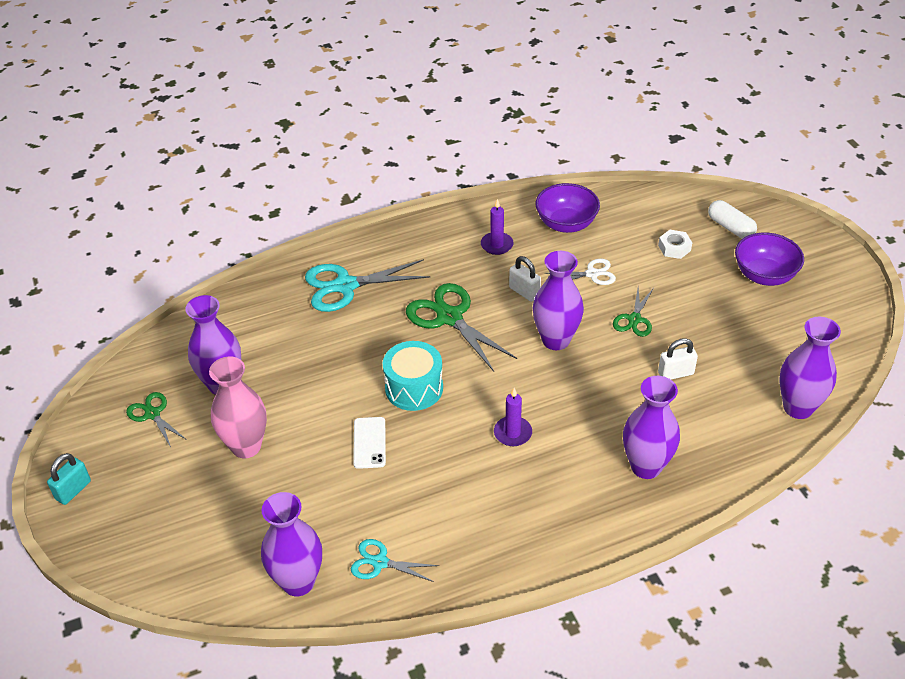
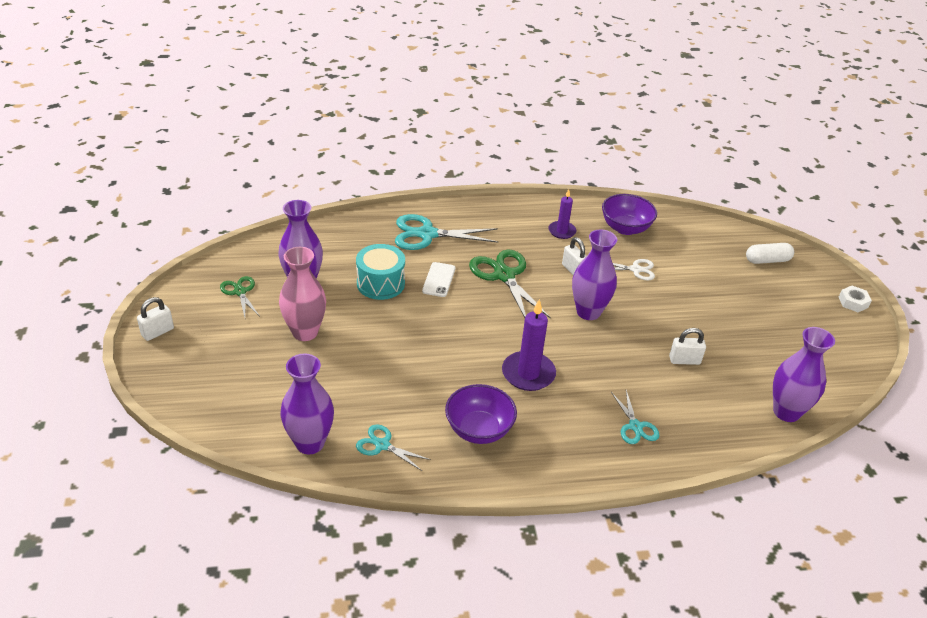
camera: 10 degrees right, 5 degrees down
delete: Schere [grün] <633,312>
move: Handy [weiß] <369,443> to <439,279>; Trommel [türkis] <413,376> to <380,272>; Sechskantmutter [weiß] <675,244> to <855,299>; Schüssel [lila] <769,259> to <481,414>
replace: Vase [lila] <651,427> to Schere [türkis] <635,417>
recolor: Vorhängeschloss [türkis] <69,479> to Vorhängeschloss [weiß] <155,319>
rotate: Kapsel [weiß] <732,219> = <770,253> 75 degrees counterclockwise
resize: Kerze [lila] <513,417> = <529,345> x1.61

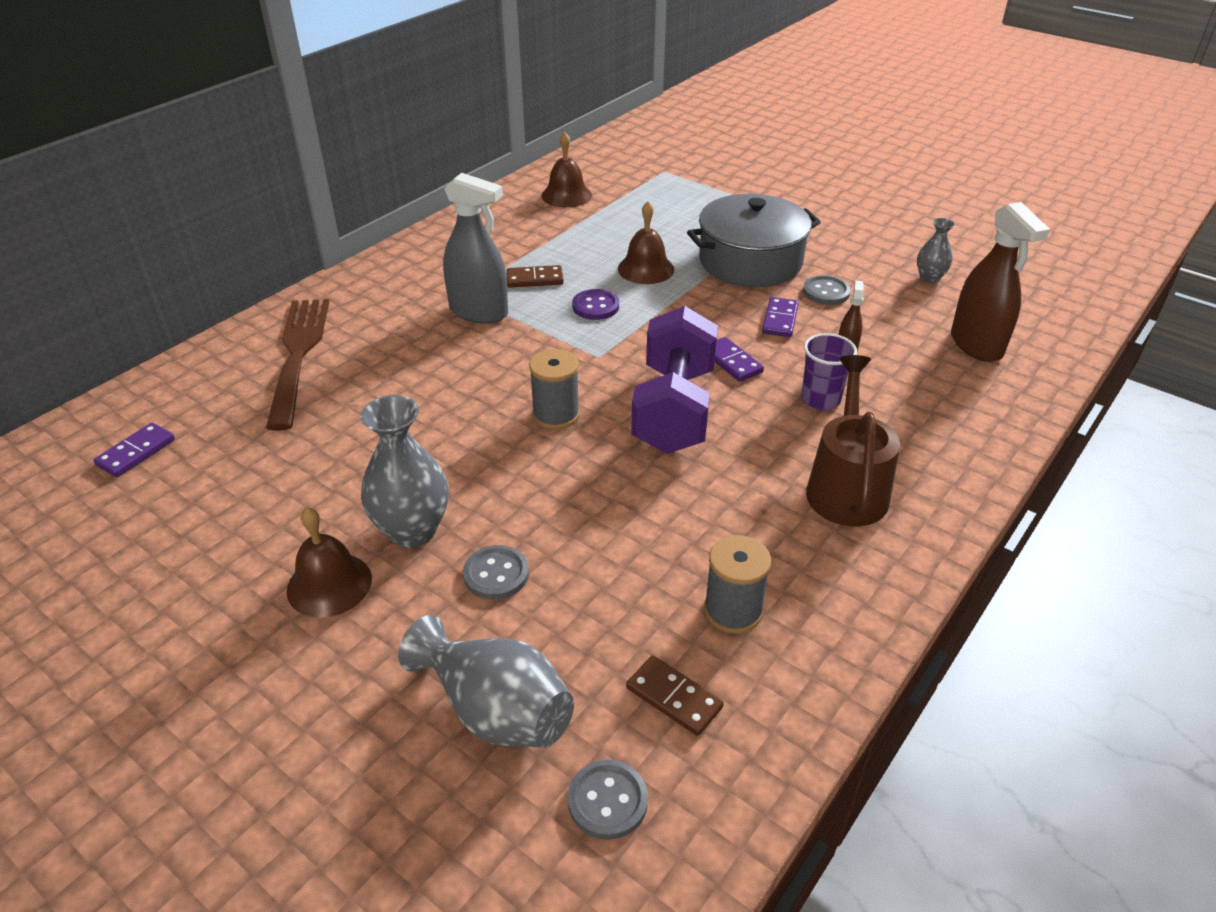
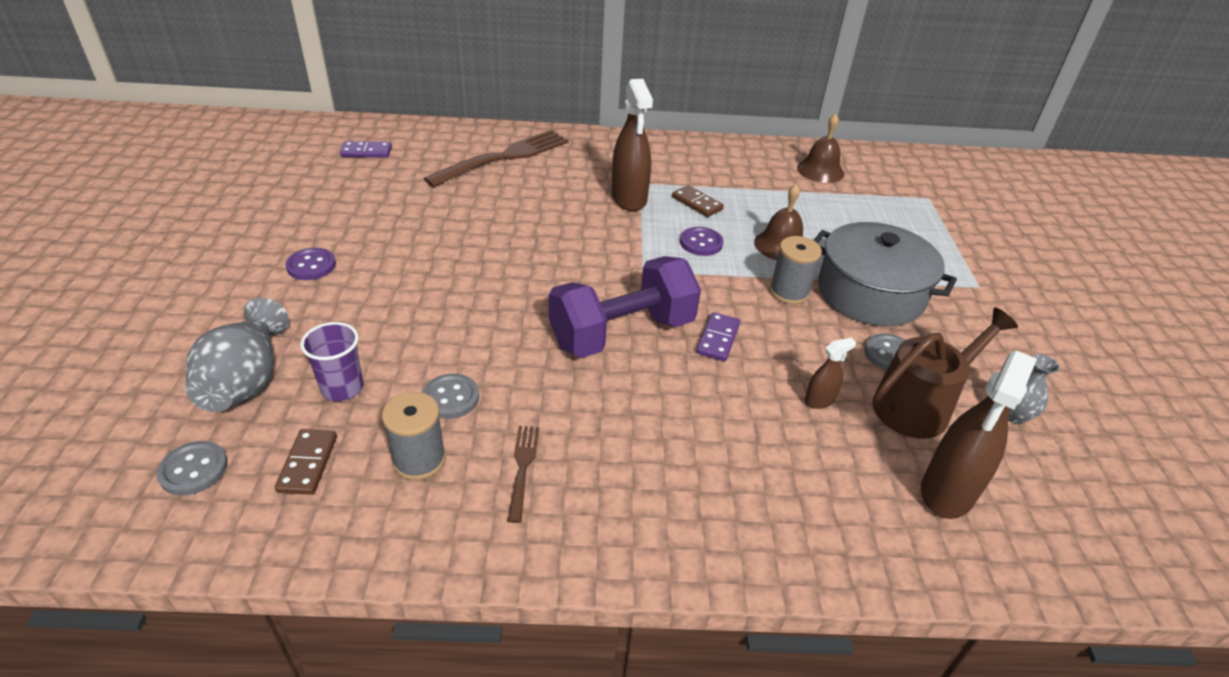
camera: 50 degrees right, 0 degrees up
delete: Vase [grau] <404,471>; Dominostein [lila] <780,317>
insert: Gabel [braun] <523,474>
move: Knopf [grau] <496,572> to <450,396>; Garnrolle [grau] <554,389> to <795,270>; Becher [lila] <829,371> to <331,361>; Gießkanne [braun] <853,440> to <945,373>
replace: Glocke [braun] <329,562> to Knopf [lila] <310,264>
recolor: Sprühflasche [grau] <475,248> to Sprühflasche [braun] <632,145>

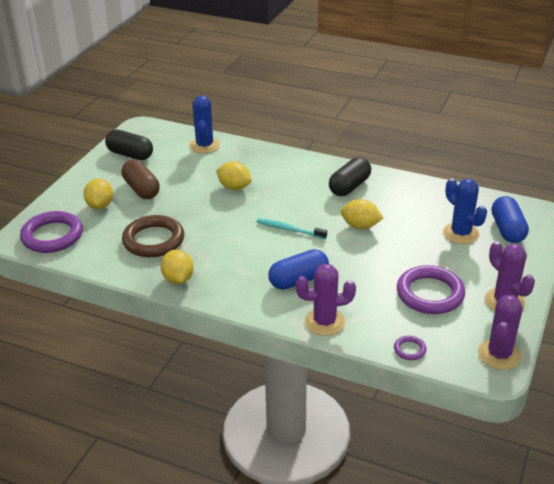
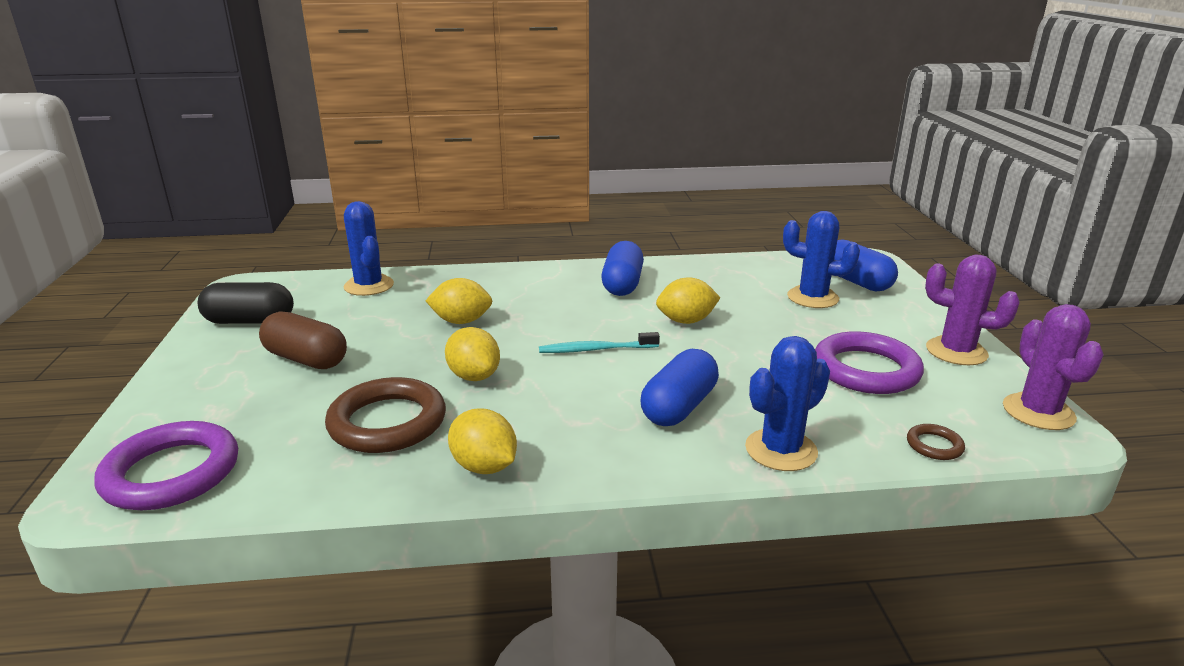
camera: 30 degrees left, 10 degrees down
move: Zitrone [gelb] <98,193> to <472,354>
recolor: Kaktus [lila] <326,300> to Kaktus [blau] <787,403>; Kapsel [schwarz] <350,176> to Kapsel [blau] <622,268>; Ring [lila] <410,348> to Ring [braun] <936,442>

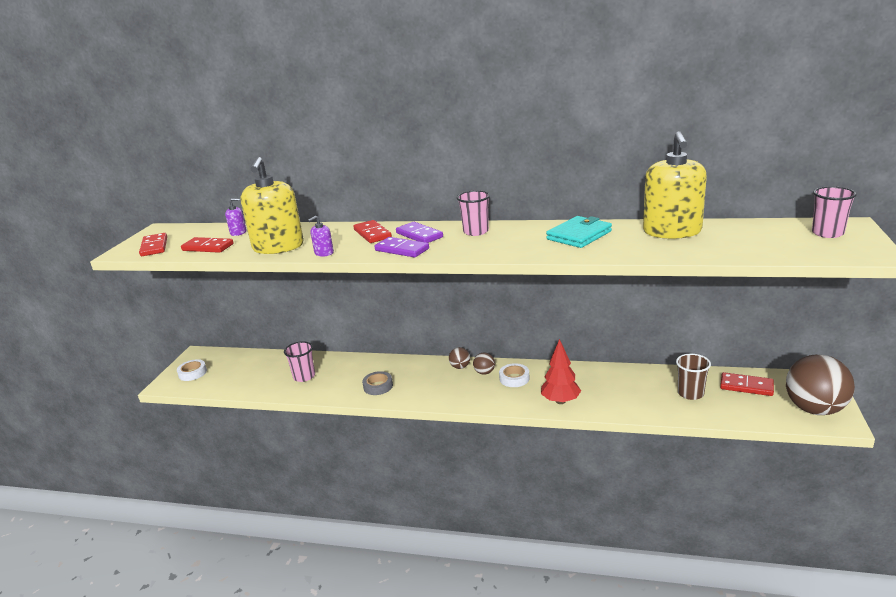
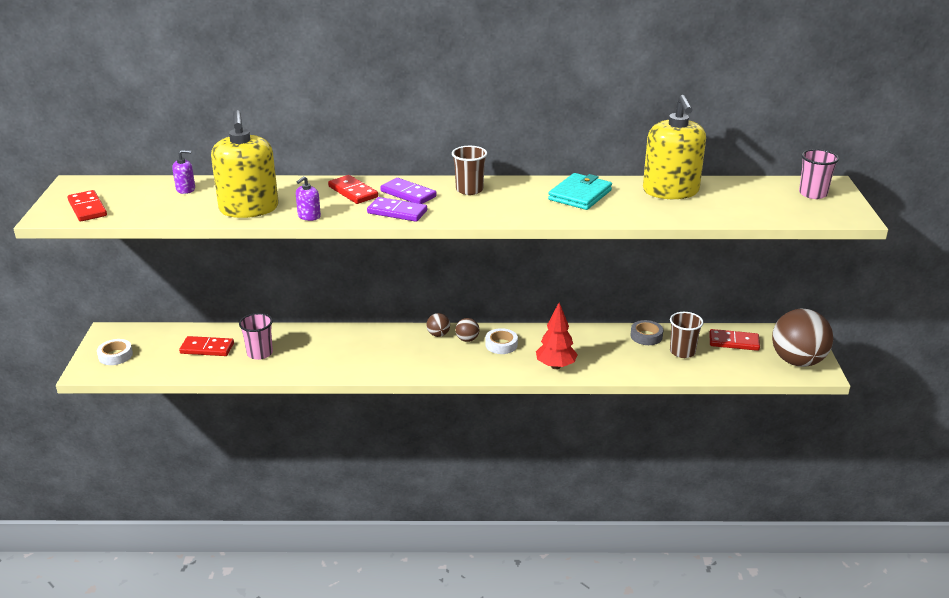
camera: 15 degrees left, 5 degrees up
move: Dominostein [rot] <207,245> to <206,346>; Klebeband [grau] <377,383> to <646,332>
recolor: Becher [rosa] <473,213> to Becher [braun] <469,170>

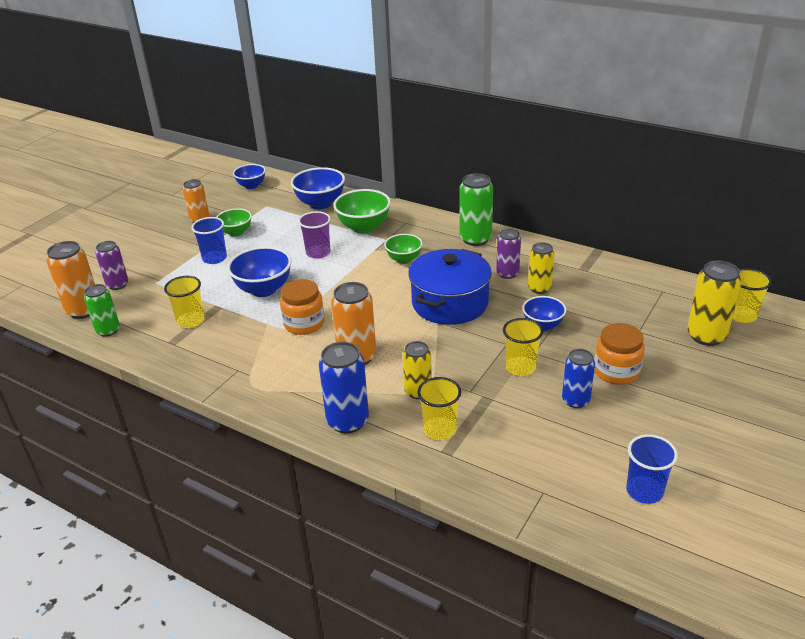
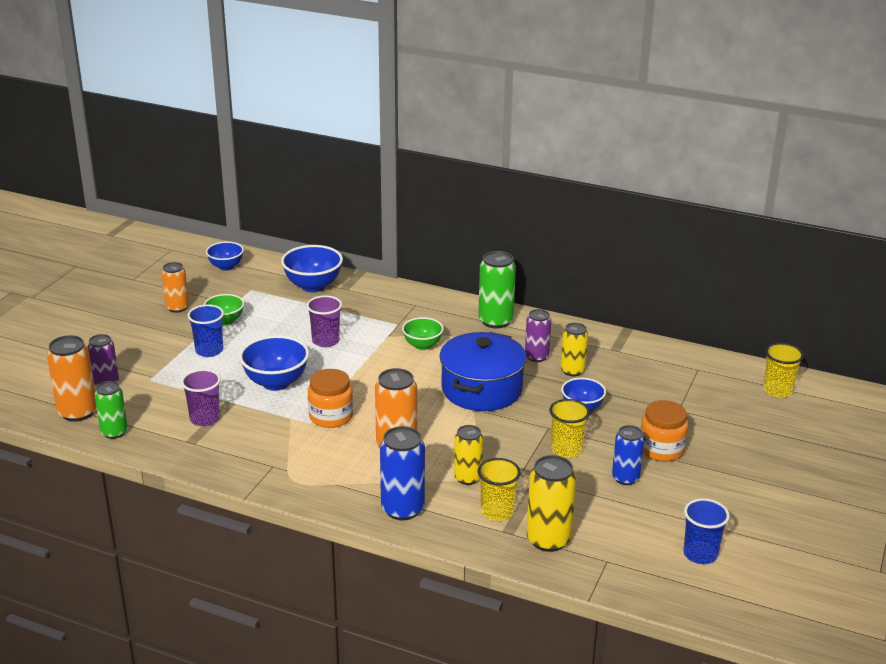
camera: 10 degrees left, 5 degrees down
delete: Schüssel [grün] <362,211>
move: Dose [gelb] <714,303> to <551,503>
recolor: Becher [gelb] <184,302> to Becher [lila] <201,397>

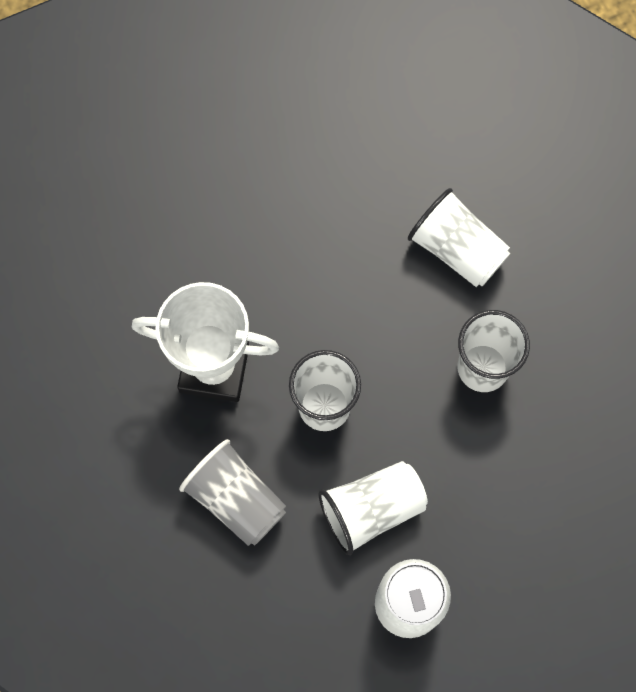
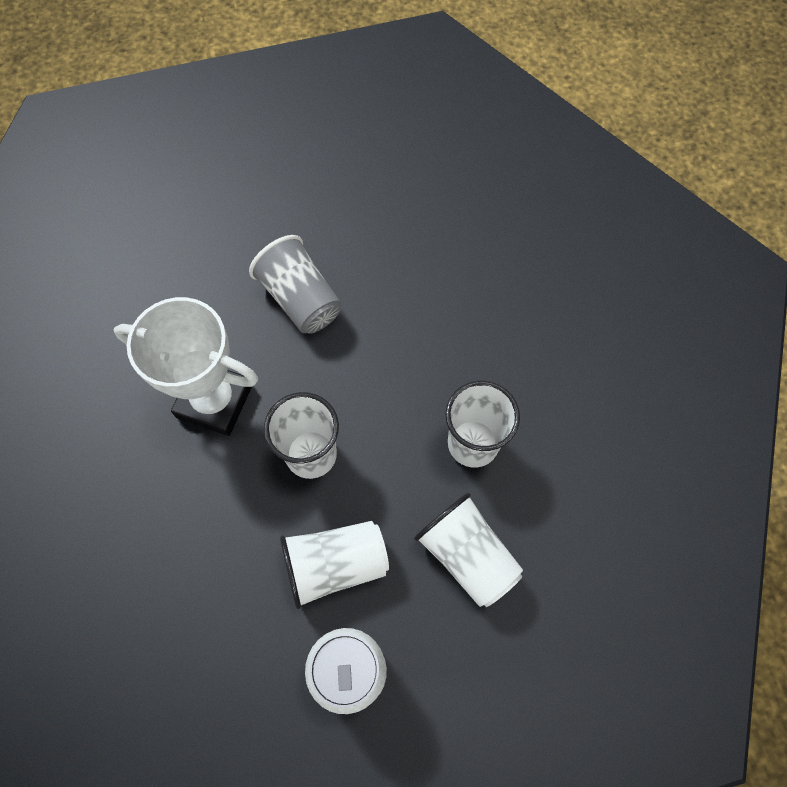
camera: 10 degrees right, 5 degrees down
move: Becher [grau] <232,492> to <295,284>; Becher [weiß] <459,237> to <468,550>

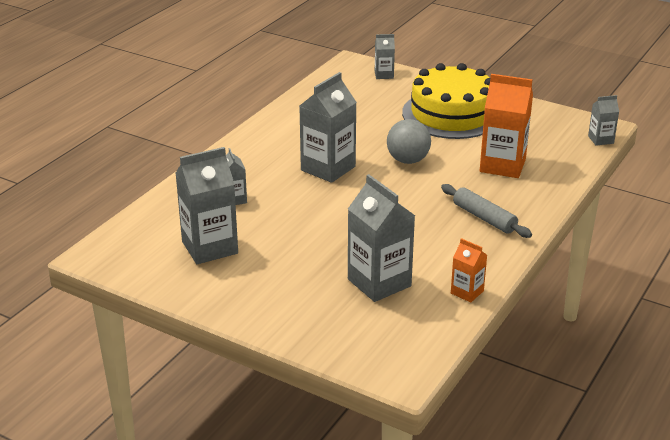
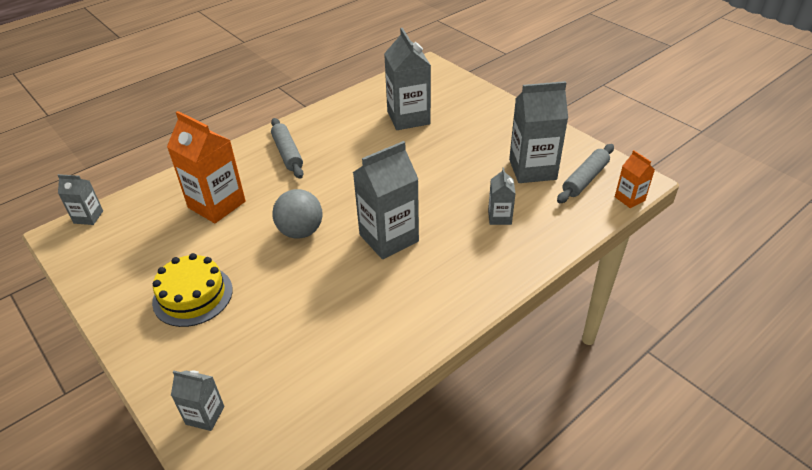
camera: 160 degrees left, 10 degrees up
insert: Nudelholz [grau] <585,174>
move: Getränkekarton [orange] <469,270> to <635,179>
resize: Kuchen [gelb] <446,101> = <192,290> x0.61

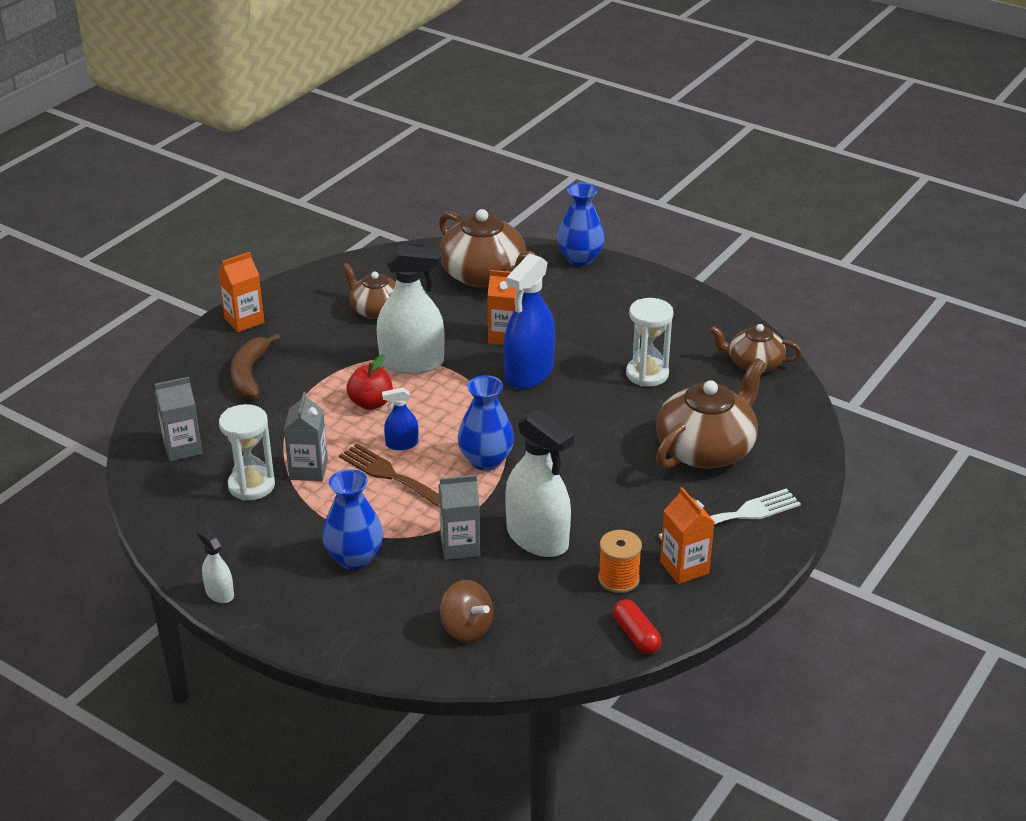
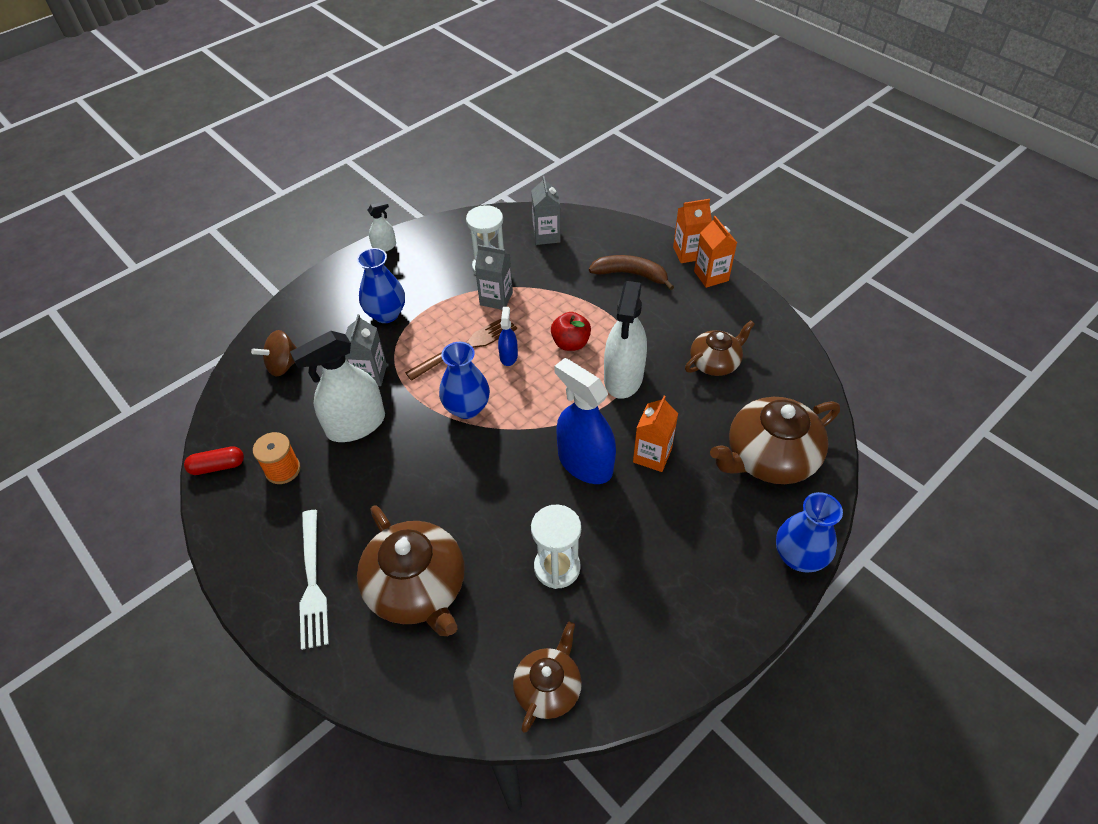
camera: 105 degrees right, 15 degrees up
move: Getränkekarton [orange] <687,535> to <692,231>

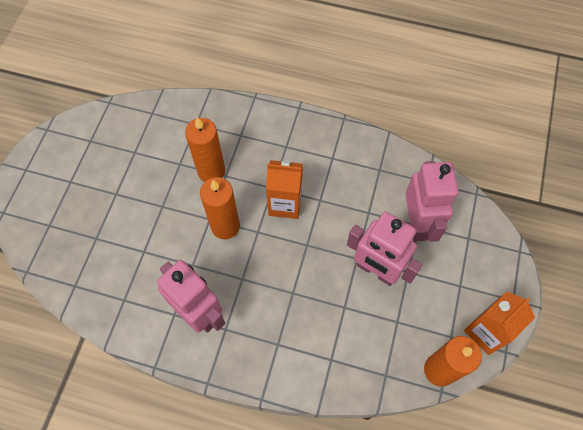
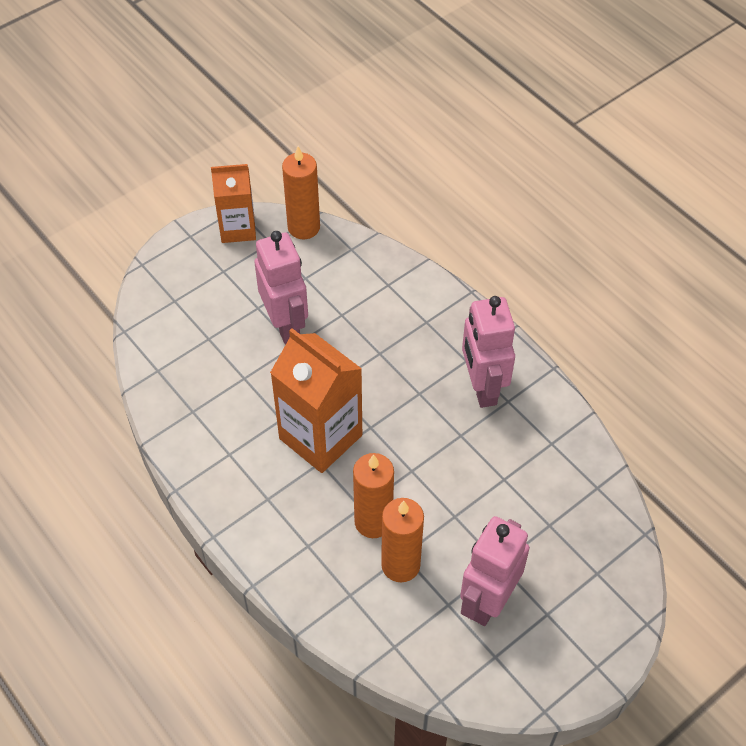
camera: 145 degrees left, 10 degrees down
move: Kerze [orange] <220,208> to <402,540>; Roboter [rosa] <431,201> to <495,571>
resize: Getränkekarton [orange] <284,189> = <316,400> x1.55

